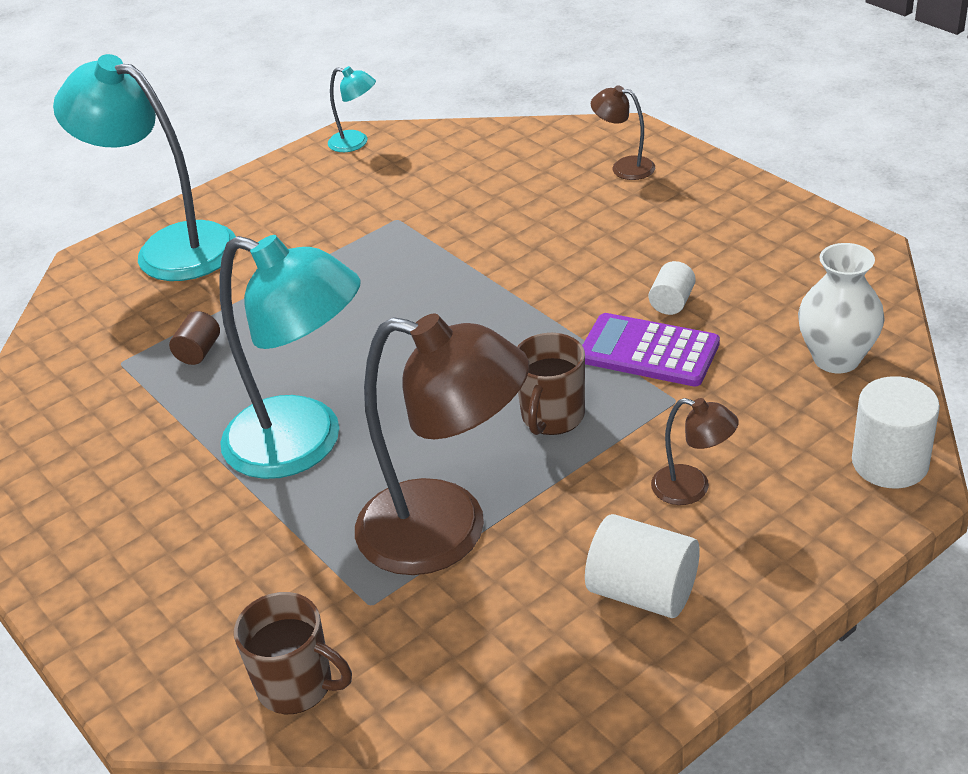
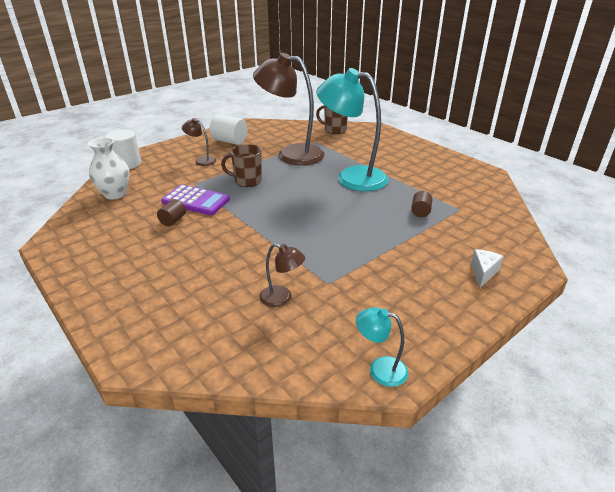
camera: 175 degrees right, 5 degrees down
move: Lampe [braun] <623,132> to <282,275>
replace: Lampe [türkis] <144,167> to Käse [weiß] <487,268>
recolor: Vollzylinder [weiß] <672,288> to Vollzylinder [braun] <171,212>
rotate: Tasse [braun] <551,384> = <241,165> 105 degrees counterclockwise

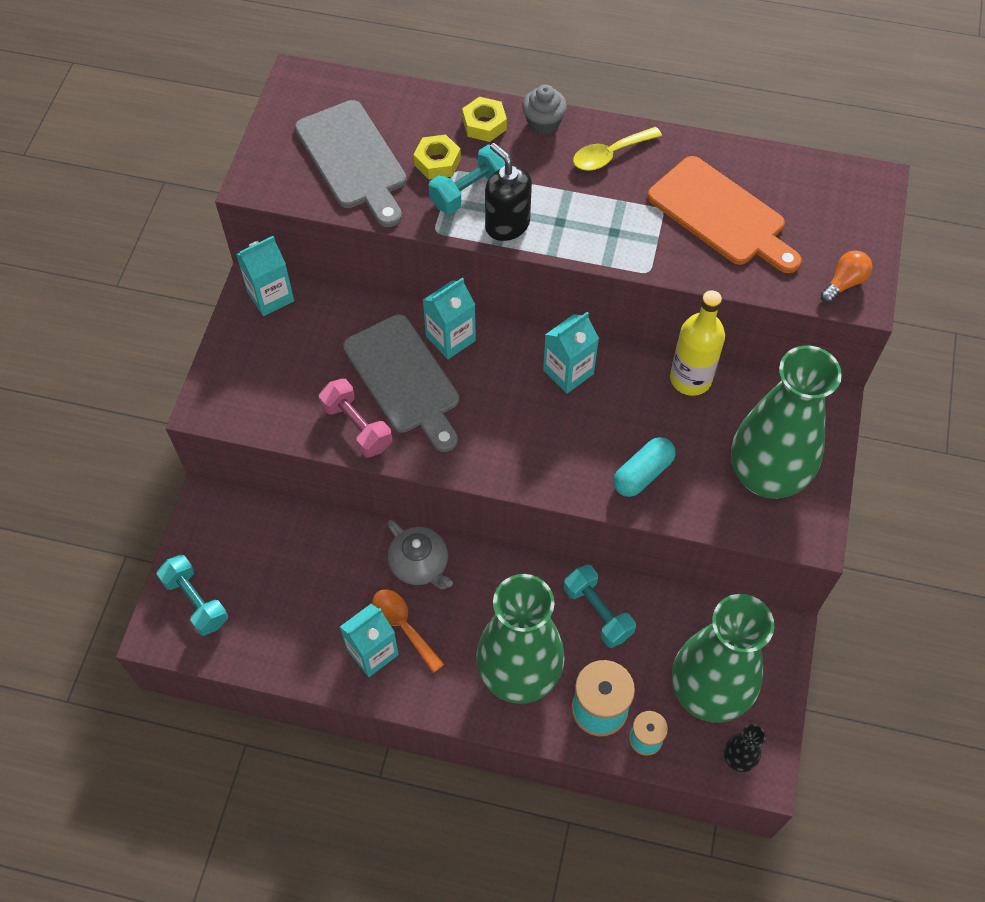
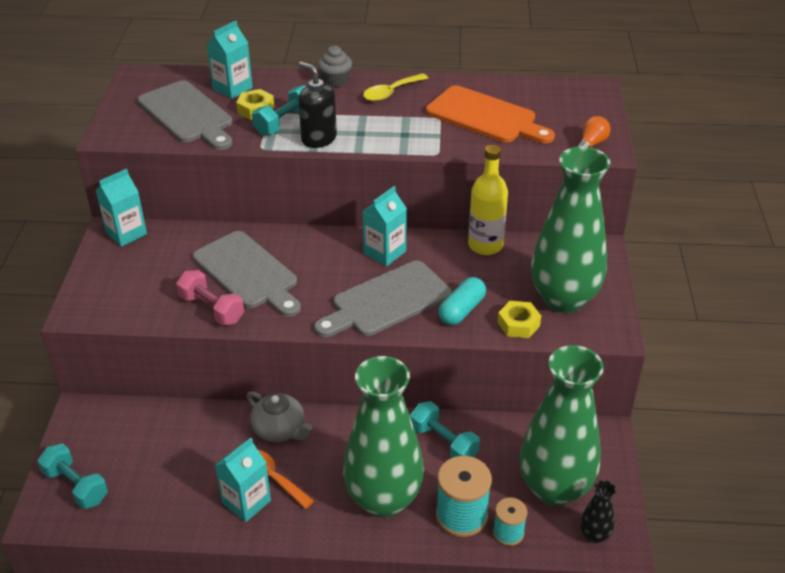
camera: 10 degrees left, 20 degrees down
insert: Schneidebrett [grau] <383,299>
move: Getränkekarton [türkis] <449,318> to <230,59>; Sechskantmutter [gelb] <484,119> to <519,319>

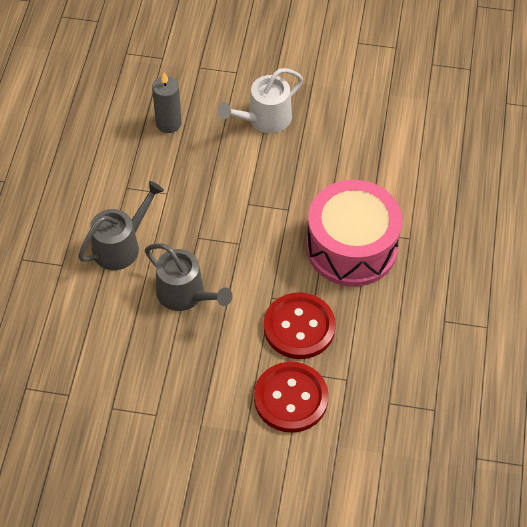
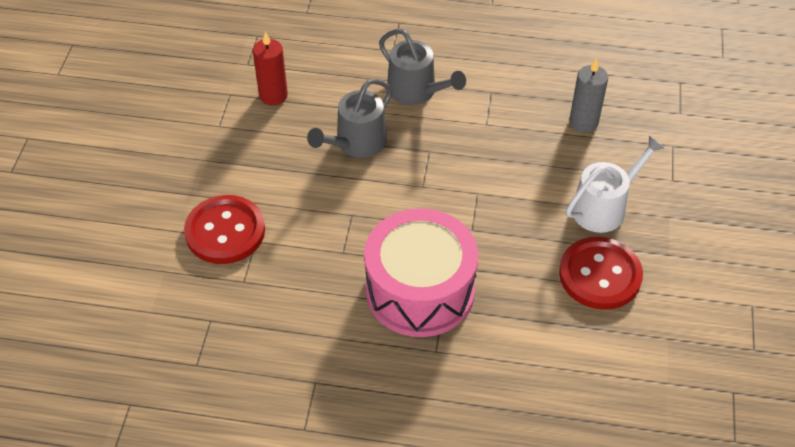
camera: 90 degrees right, 5 degrees down
insert: Kerze [rot] <270,68>
move: Knopf [rot] <300,325> to <601,273>
rotate: Gießkanne [weiß] <260,100> = <615,184> 90 degrees clockwise

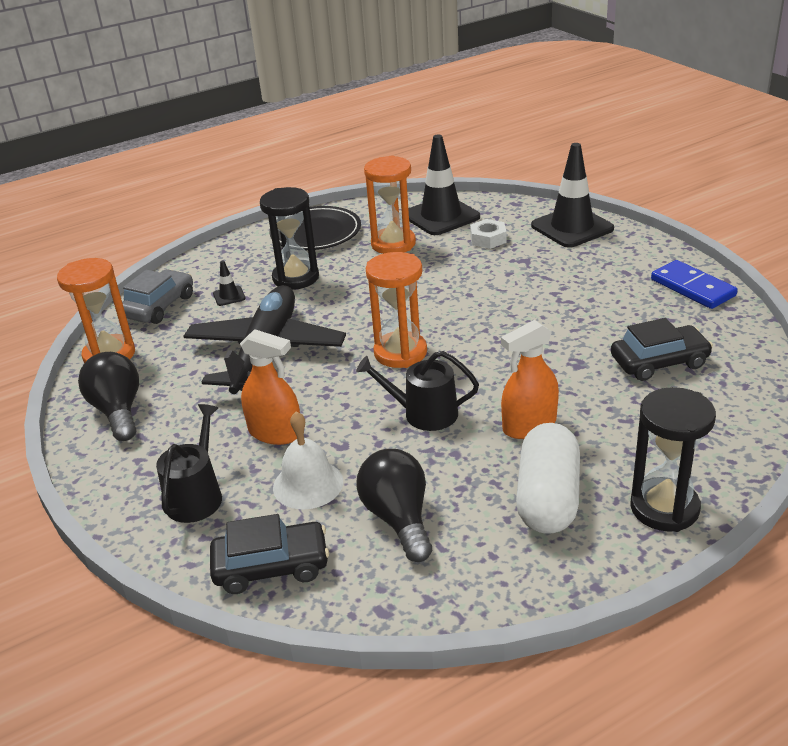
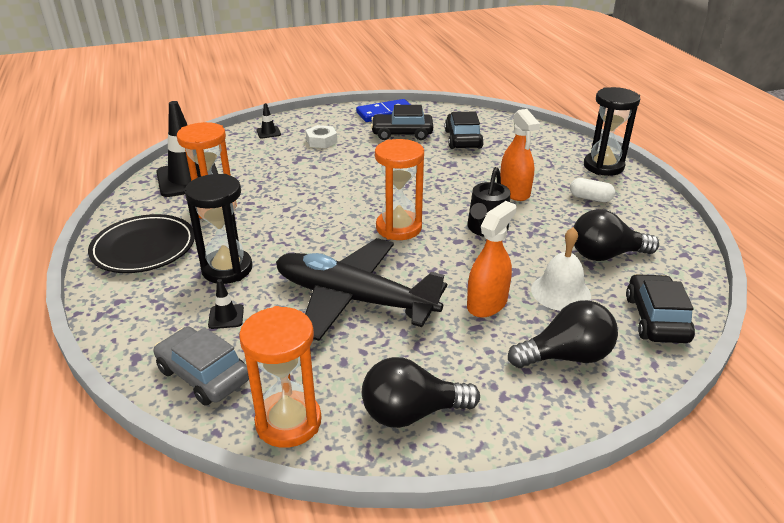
camera: 80 degrees left, 0 degrees up
insert: Auto [schwarz] <402,122>
move: Sechskantmutter [weiß] <488,234> to <321,136>
replace: Gießkanne [schwarz] <189,463> to Glühbirne [schwarz] <563,334>
resize: Kapsel [weiß] <548,478> = <592,190> x0.51; Leitkegel [schwarz] <572,195> = <268,121> x0.43

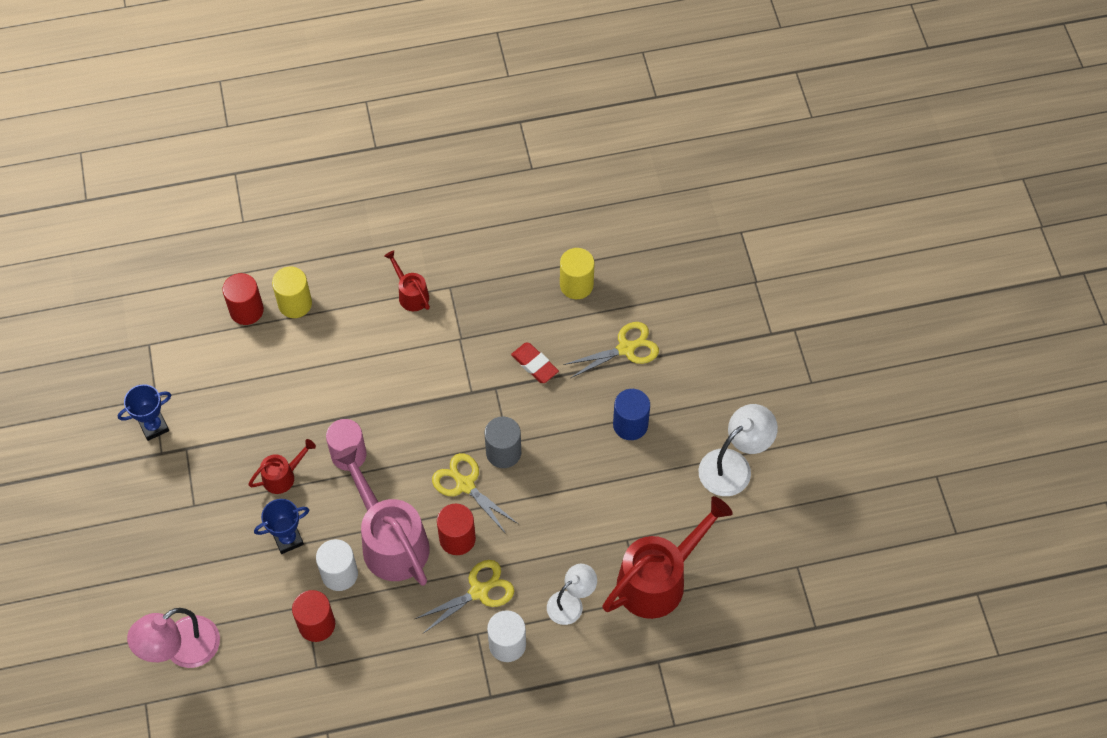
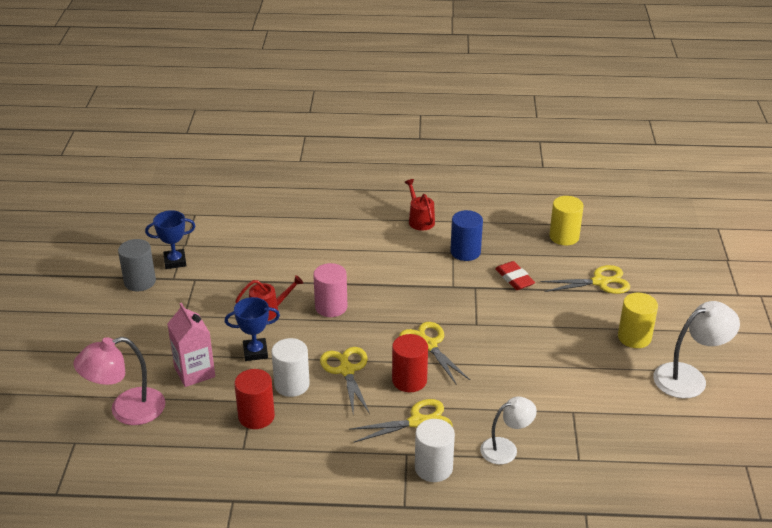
camera: 15 degrees right, 25 degrees down
delete: Vollzylinder [rot] <243,299>; Gießkanne [rot] <667,557>
insert: Getränkekarton [rosa] <191,345>
move: Vollzylinder [gelb] <292,292> to <638,320>; Vollzylinder [grau] <502,442> to <137,265>; Vollzylinder [blau] <631,414> to <466,235>
replace: Gießkanne [rosa] <382,516> to Schere [gelb] <345,381>

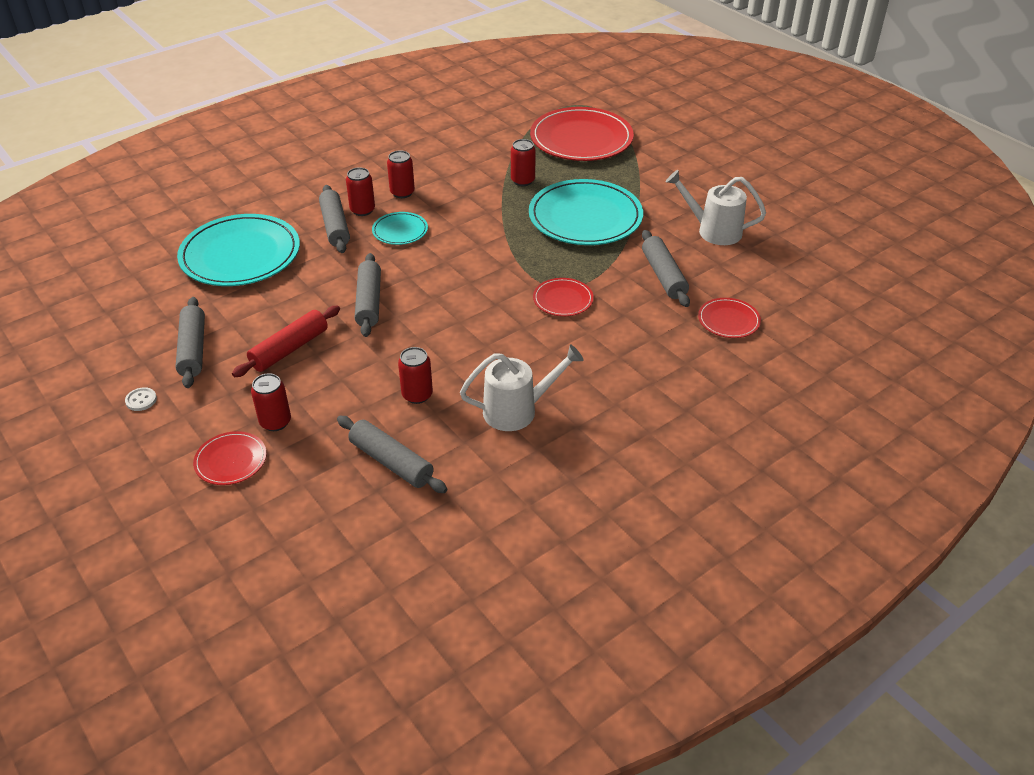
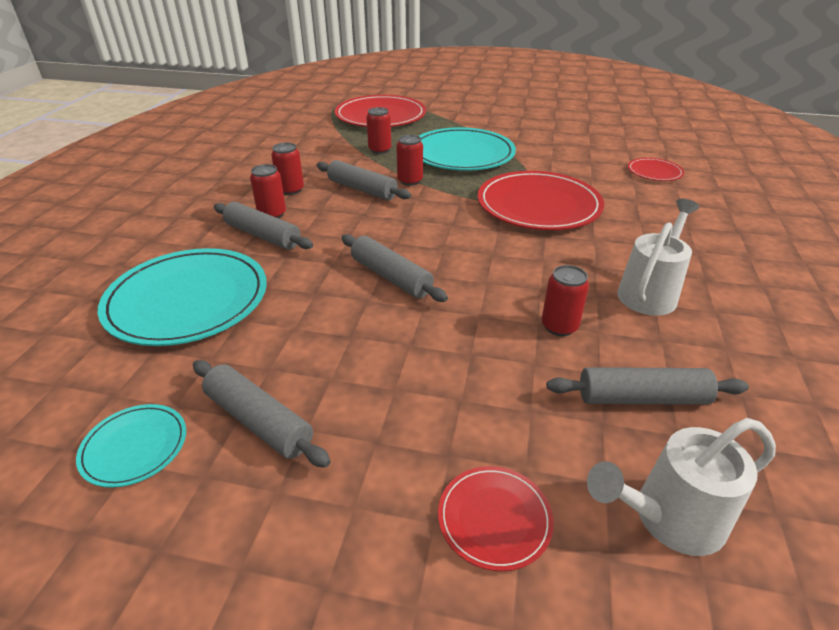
camera: 40 degrees left, 5 degrees down
delete: Knopf [weiß] <141,399>; Nudelholz [rot] <286,341>
move: Dose [rot] <271,402> to <409,160>; Teller [türkis] <400,228> to <131,446>; Nudelholz [grau] <666,268> to <364,180>; Gießkanne [weiß] <716,207> to <681,487>
resize: Teller [rot] <563,297> = <541,200> x2.08

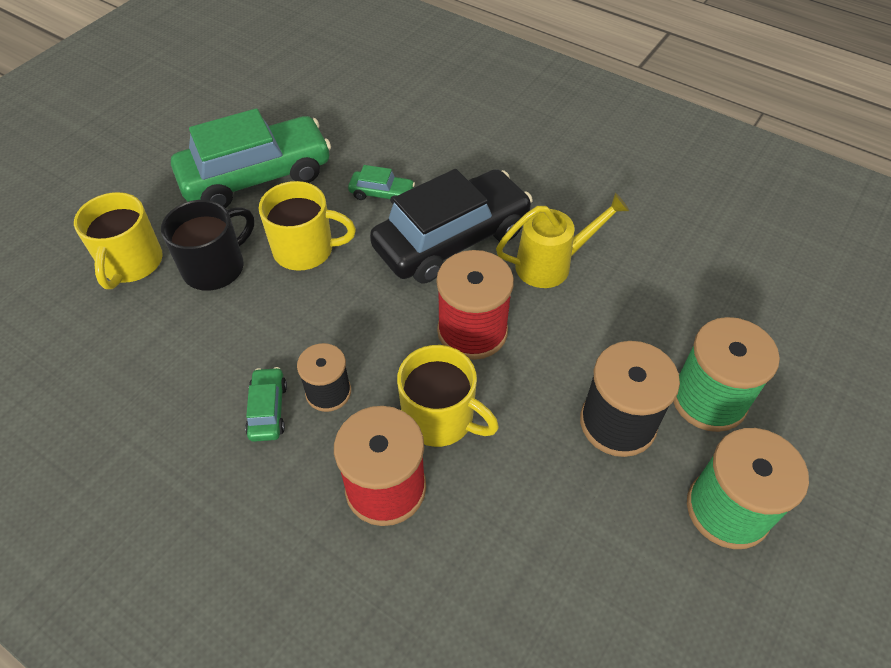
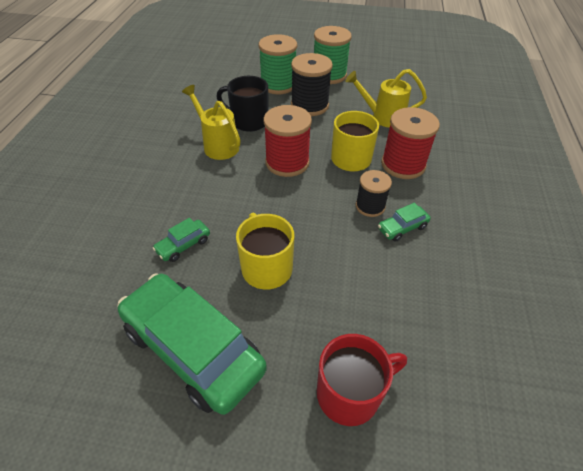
camera: 115 degrees left, 5 degrees down
delete: Auto [schwarz] <451,226>
insert: Gießkanne [gelb] <386,98>
move: Tasse [schwarz] <207,245> to <242,104>
recolor: Tasse [gelb] <118,240> to Tasse [rot] <362,380>
rotate: Auto [grün] <381,184> = <181,240> 120 degrees counterclockwise

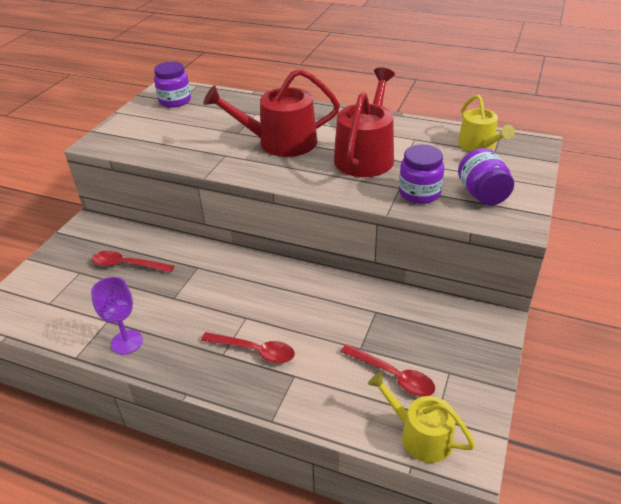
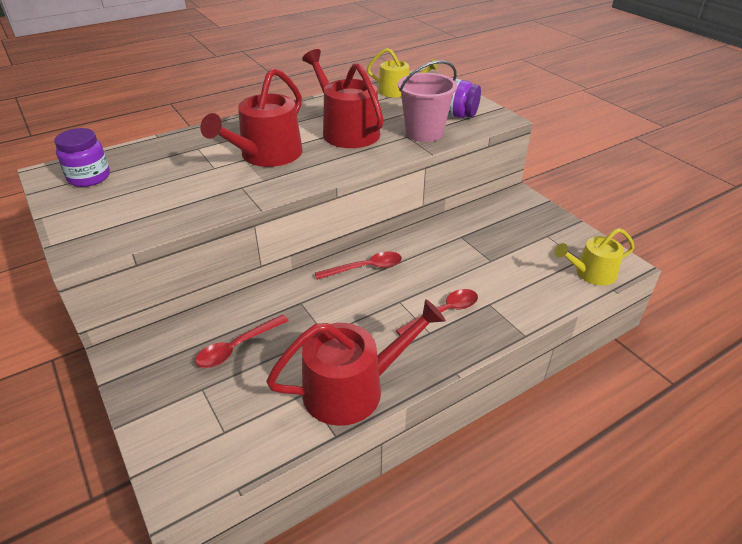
camera: 55 degrees left, 0 degrees up
move: Löffel [rot] <388,370> to <358,265>
replace: Kelch [lila] <117,316> to Gießkanne [rot] <356,362>; Einmachglas [lila] <421,174> to Eimer [rosa] <427,101>

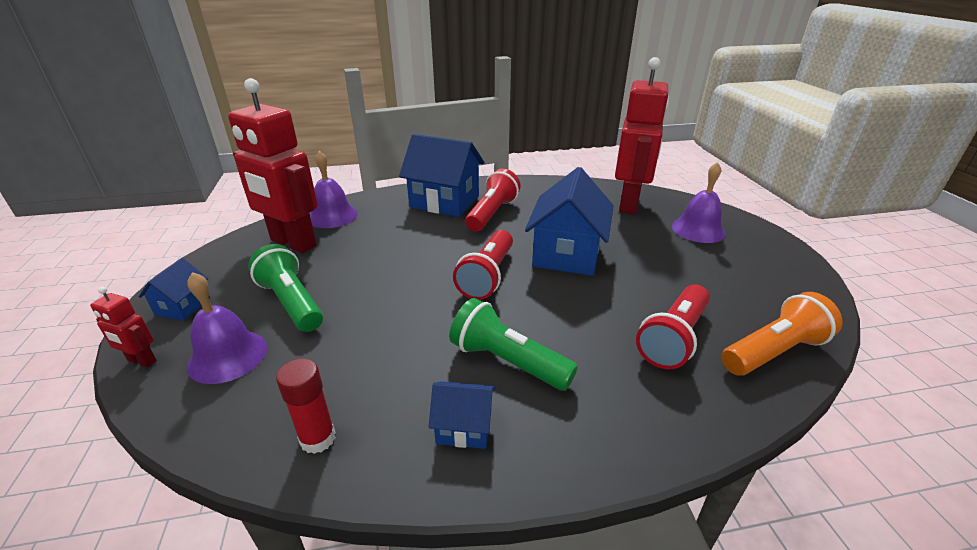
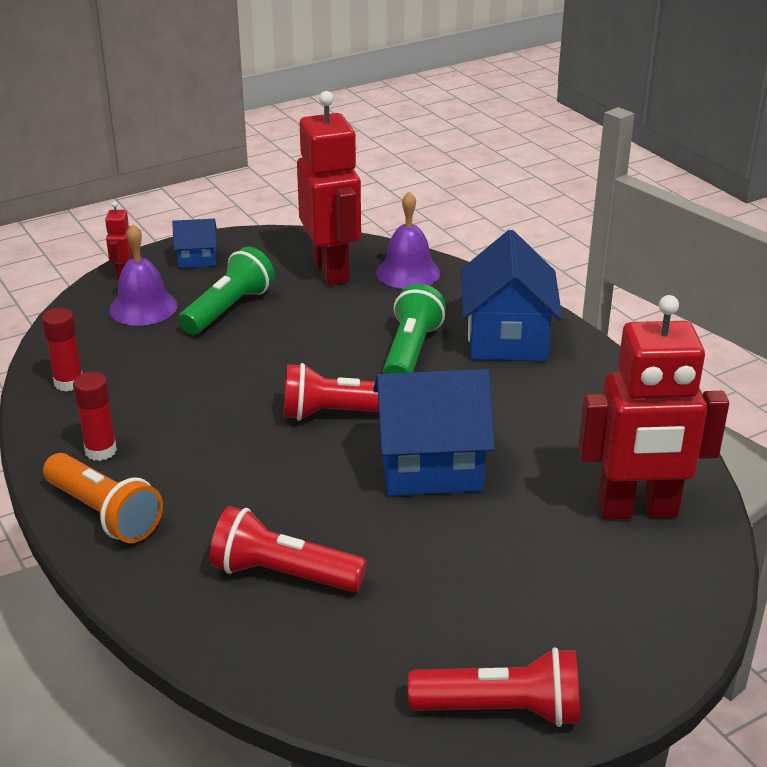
camera: 70 degrees right, 0 degrees up
delete: Glocke [lila] <699,202>
move: Taschenlampe [grün] <513,344> to <414,329>; Taschenlampe [rot] <493,200> to <494,687>; Taschenlampe [orange] <781,334> to <103,498>
replace: Haus [blau] <462,415> to Klebestift [rot] <95,416>
rotate: Roboter [rot] <273,165> = <329,188> 150 degrees clockwise

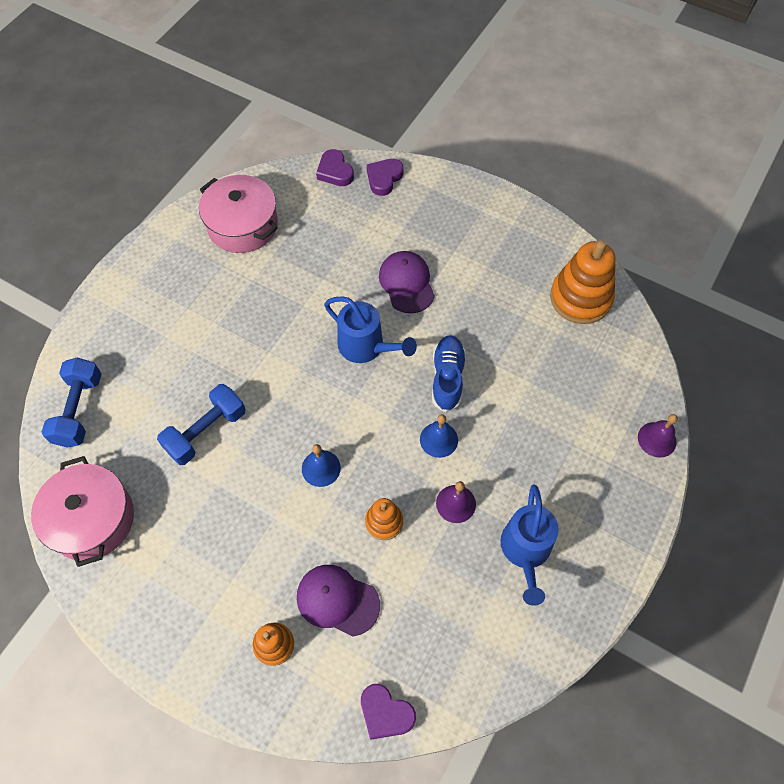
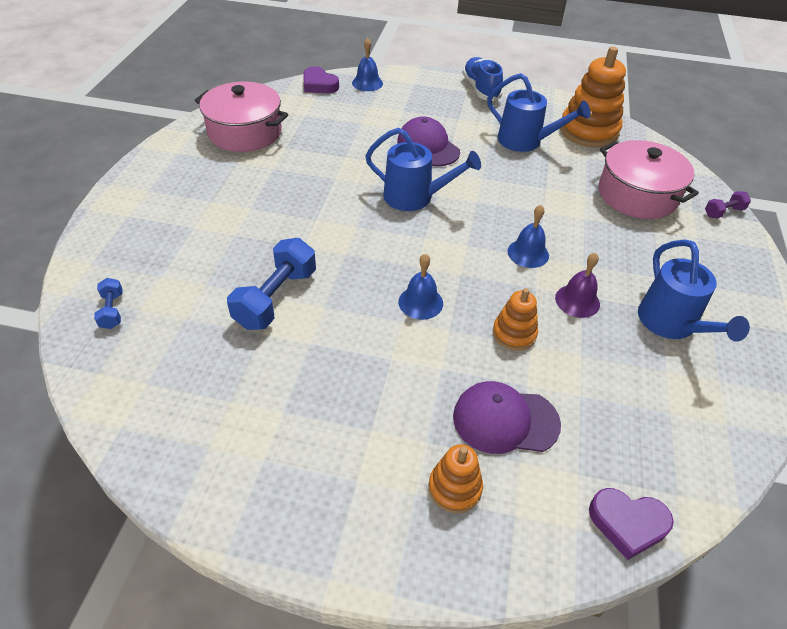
camera: 20 degrees left, 15 degrees down
insert: Gießkanne [blau] <538,112>
move: Kochtopf [rosa] <82,511> to <649,179>; Schuh [blau] <449,374> to <482,79>
replace: Herz [lila] <385,177> to Glocke [blau] <367,64>; Glocke [lila] <658,436> to Hantel [lila] <728,204>
resize: Hantel [blau] <71,402> = <108,303> x0.51

